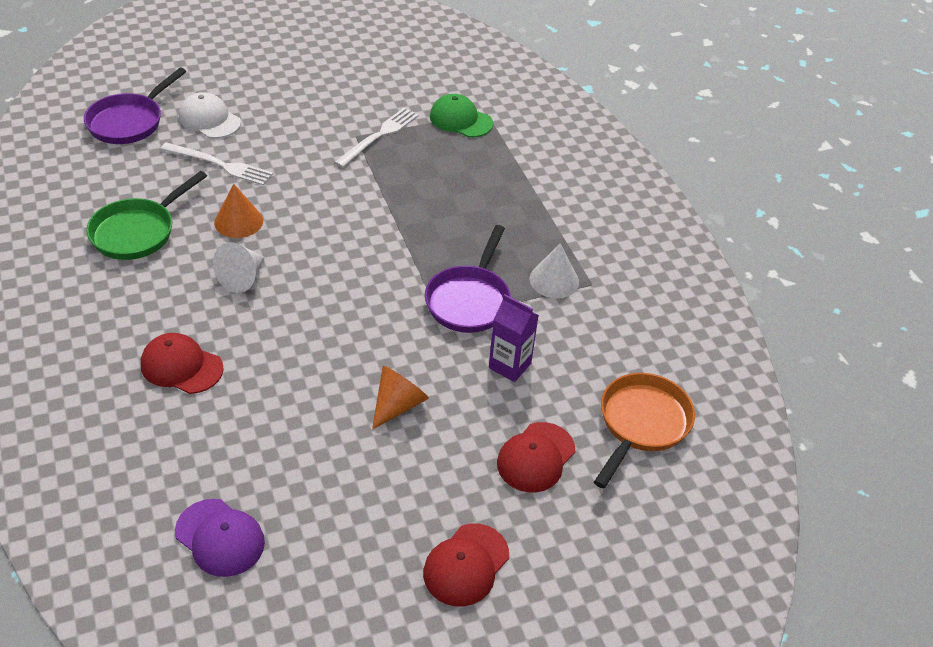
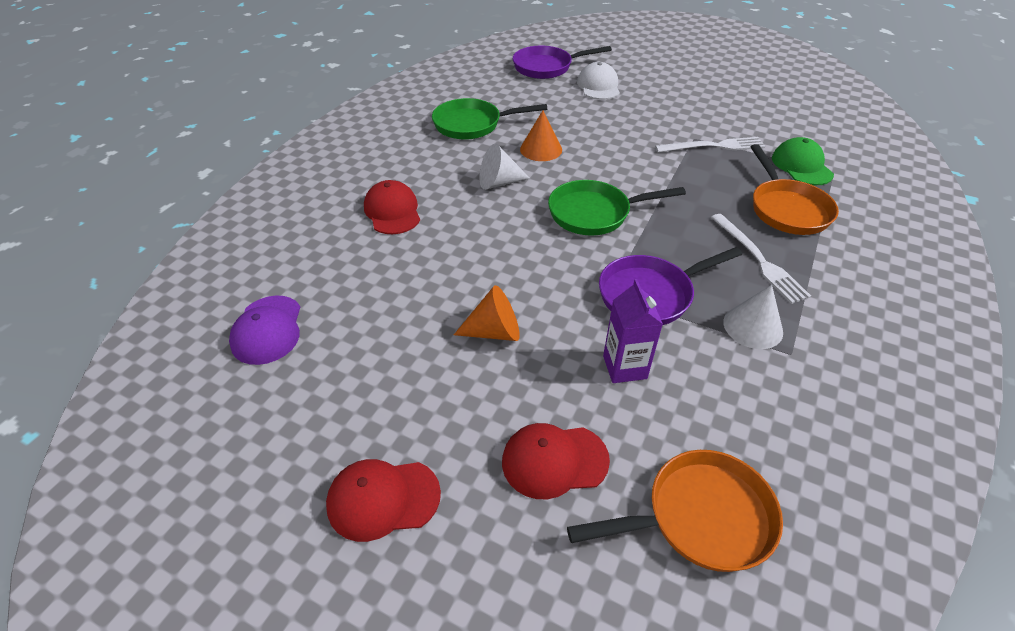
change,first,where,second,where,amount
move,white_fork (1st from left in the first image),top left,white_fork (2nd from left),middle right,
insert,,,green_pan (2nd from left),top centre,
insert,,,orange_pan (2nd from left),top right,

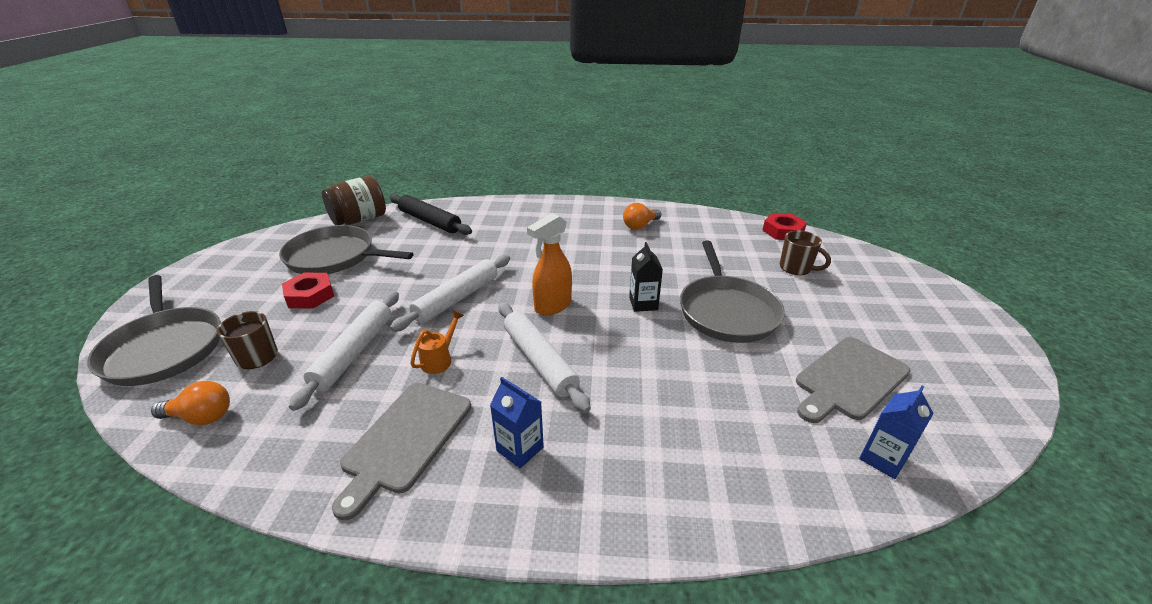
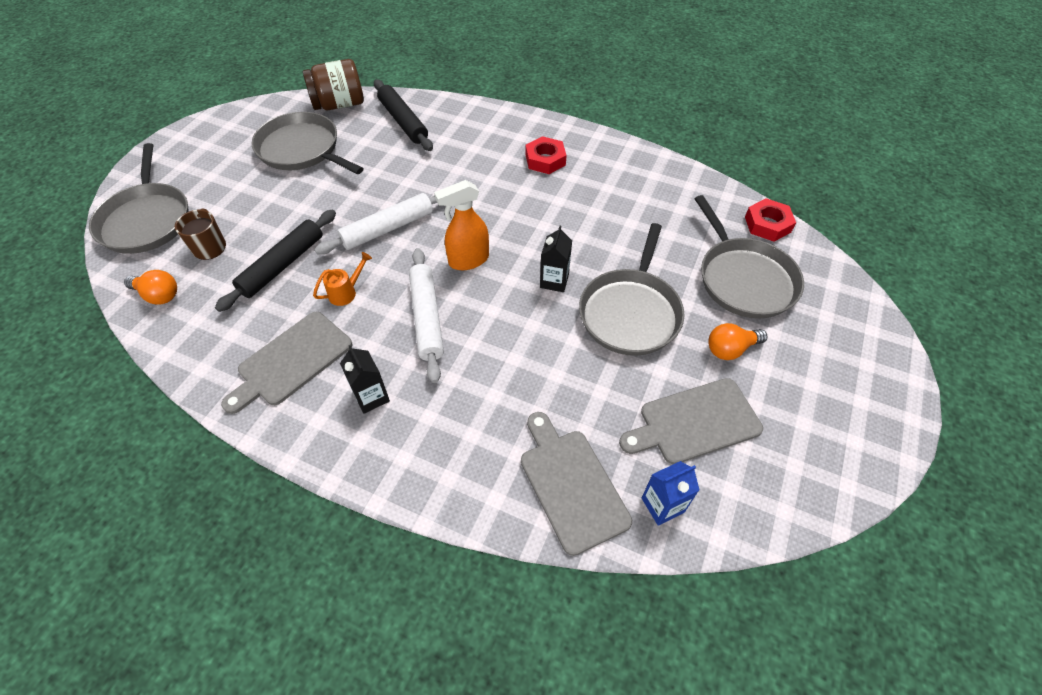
change,first,where,second,where,amount
move,red_nut (1st from left),middle left,,top centre,
recolor,white_rolling_pin (1st from left),middle left,black_rolling_pin (1st from left),middle left,
recolor,blue_carton (1st from left),bottom centre,black_carton (1st from left),centre,
move,orange_light_bulb (2nd from left),centre,,middle right,
replace,brown_mug (2nd from left),middle right,grey_pan (4th from left),middle right,
insert,,,grey_cutting_board (2nd from left),bottom centre,

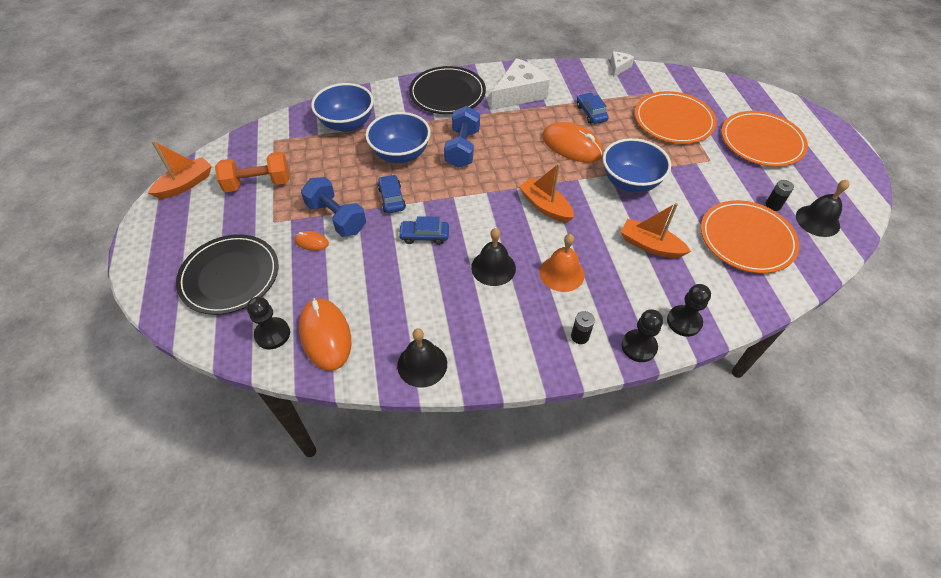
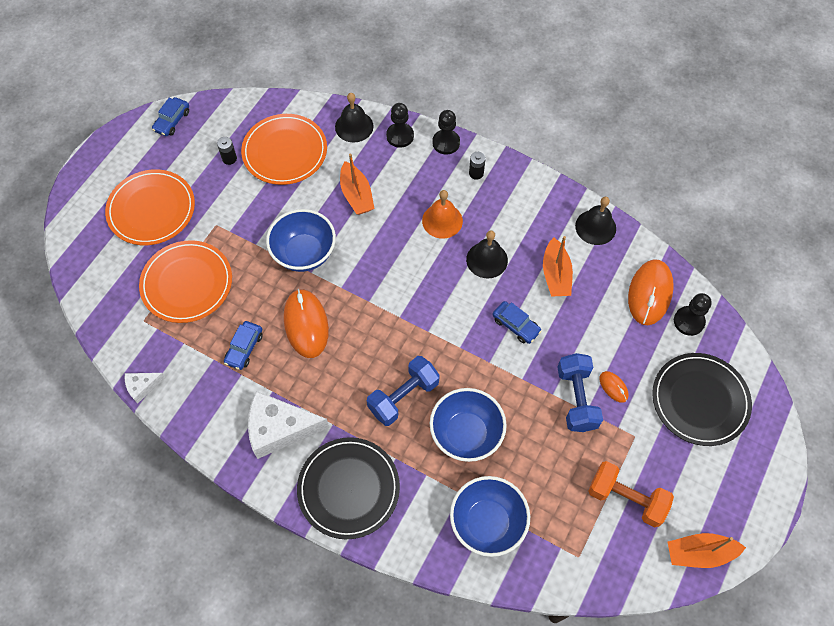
change,first,where,second,where,amount
move,blue_car (1st from left),centre,,top left,
move,orange_boat (2nd from left),centre,,middle right,
move,black_bell (3rd from left in the first image),middle right,black_bell (1st from left),top centre,

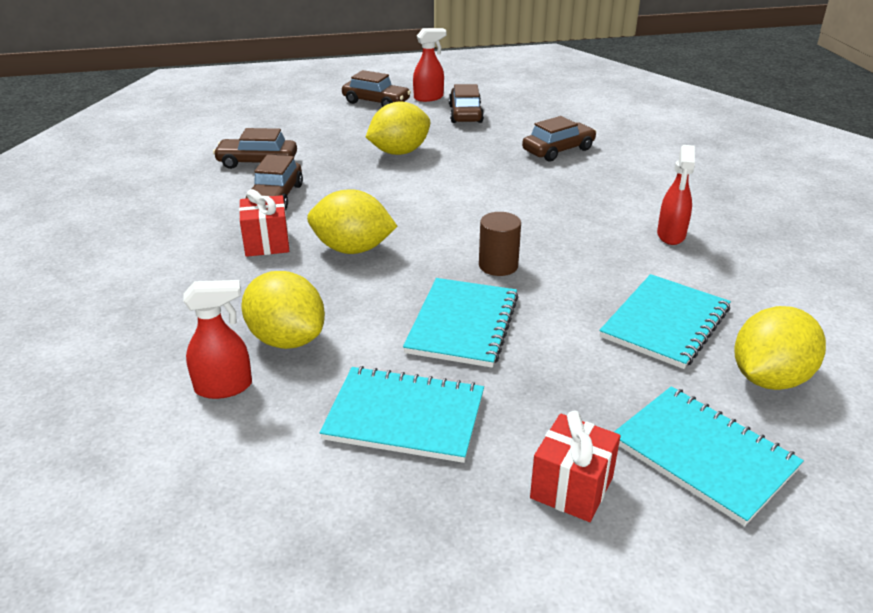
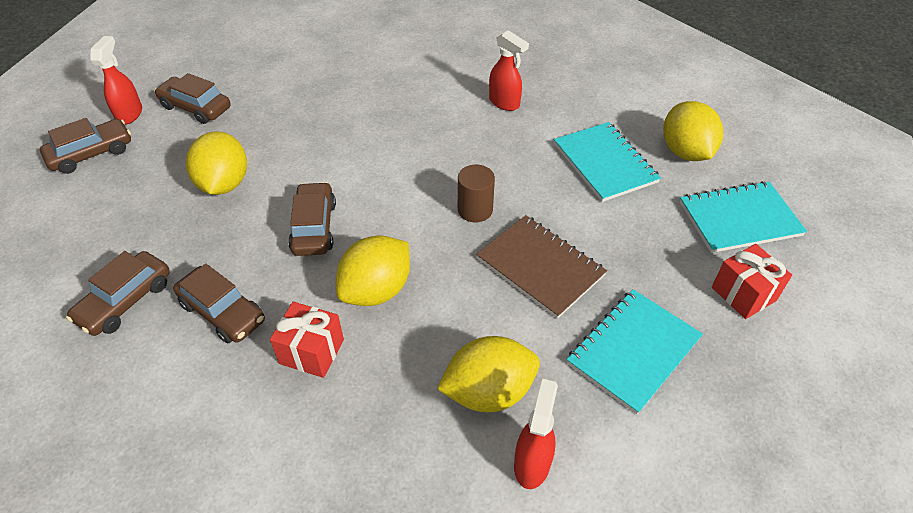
change,first,where,second,where,amount
recolor,turquoise_notebook (2nd from left),centre,brown_notebook,centre,
move,brown_car (5th from left),top centre,,centre,

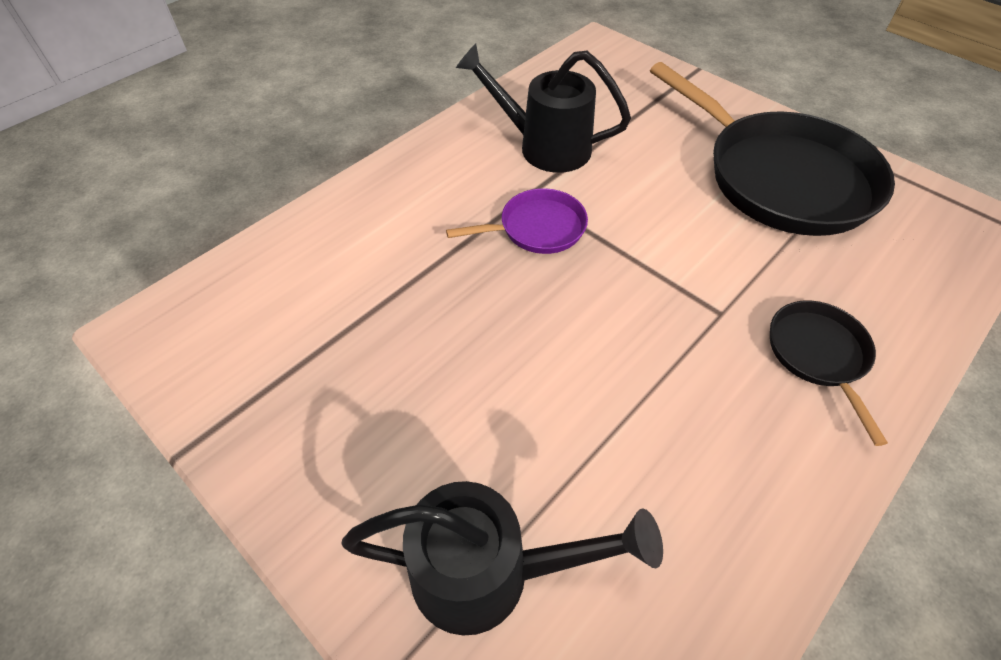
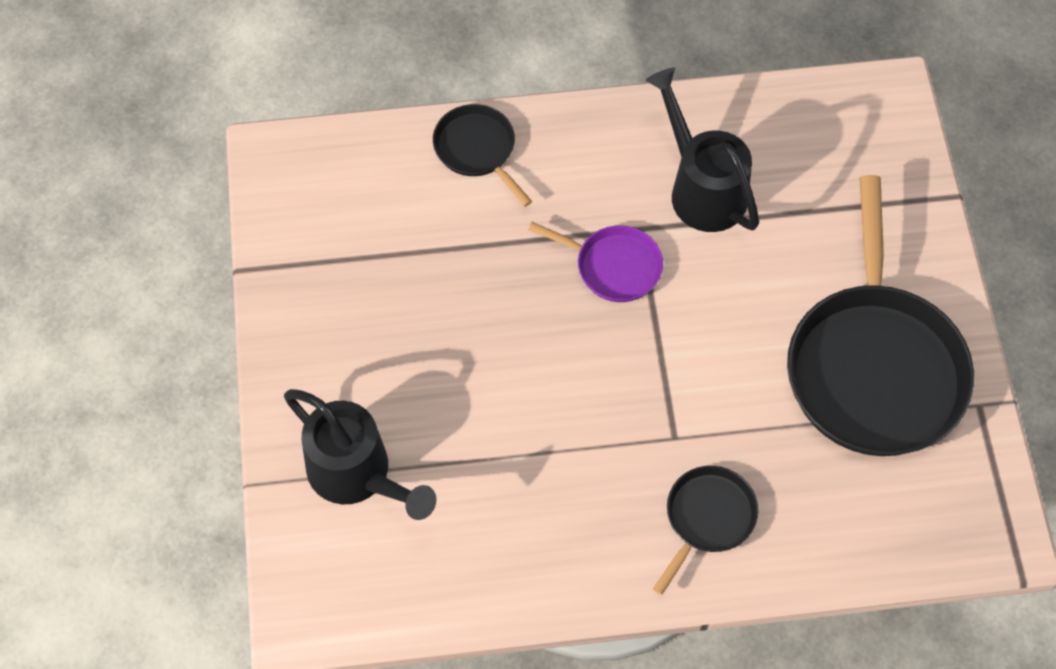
change,first,where,second,where,amount
insert,,,black_pan (1st from left),top centre,

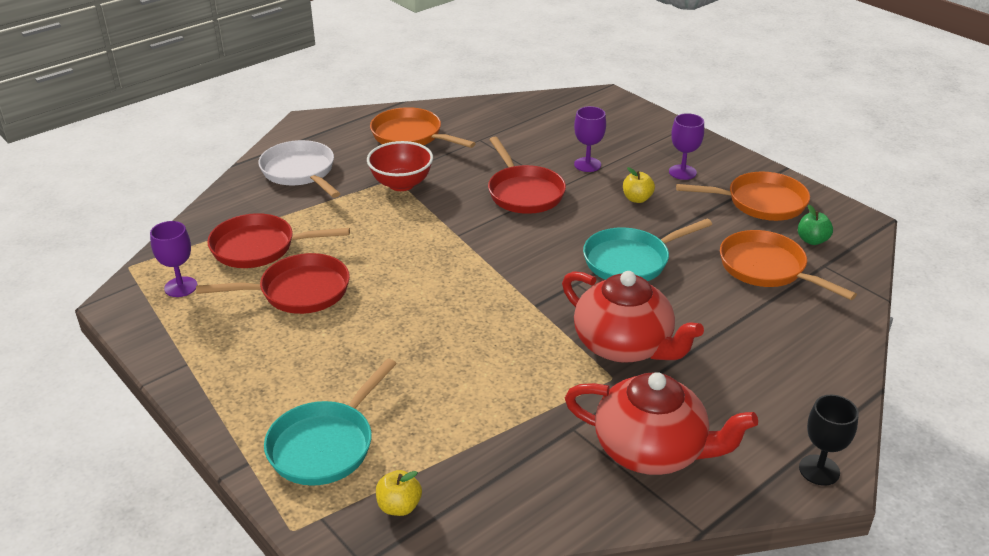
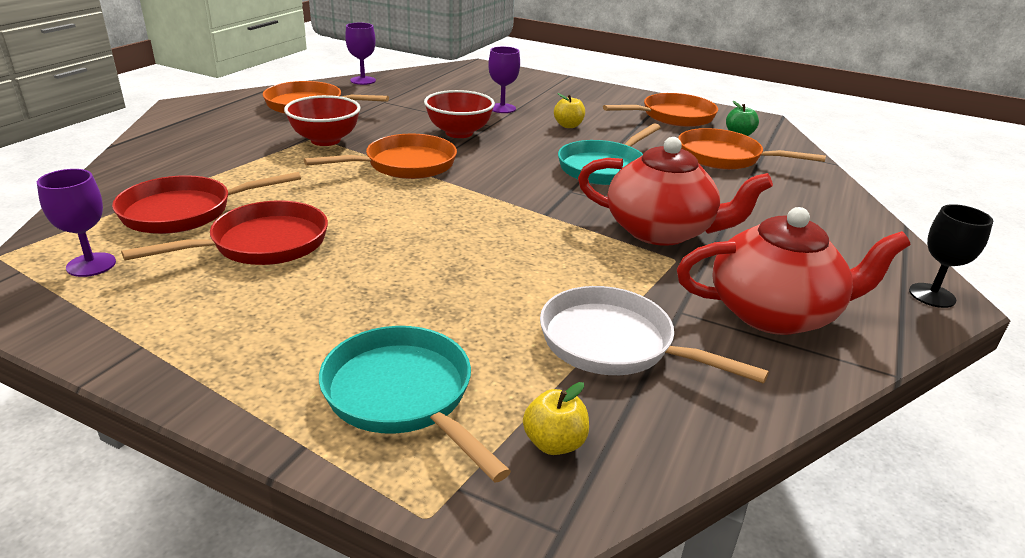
change,first,where,second,where,amount
move,white_pan,top left,,centre,
rotate,turquoise_pan (1st from left),bottom centre,,bottom centre,135 degrees clockwise
replace,red_pan (3rd from left),top centre,red_bowl (2nd from left),top centre,
move,purple_goblet (3rd from left in the first image),top right,purple_goblet (2nd from left),top centre,
insert,,,orange_pan (2nd from left),top centre,

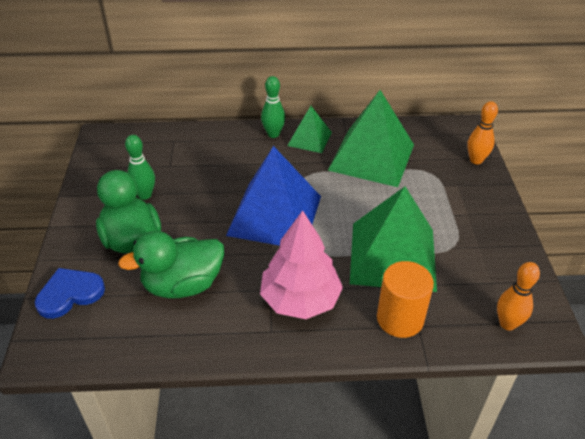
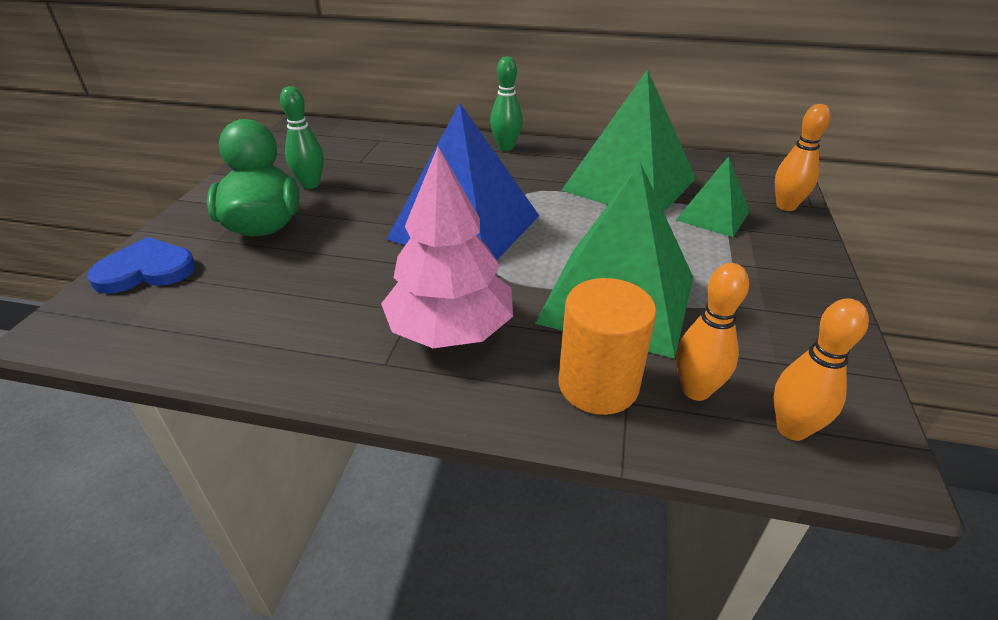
change,first,where,second,where,amount
delete,green_duck (2nd from left),middle left,,,
move,green_pyramid (1st from left in the first image),top centre,green_pyramid (3rd from left),top right,
insert,,,orange_bowling_pin (1st from left),middle right,

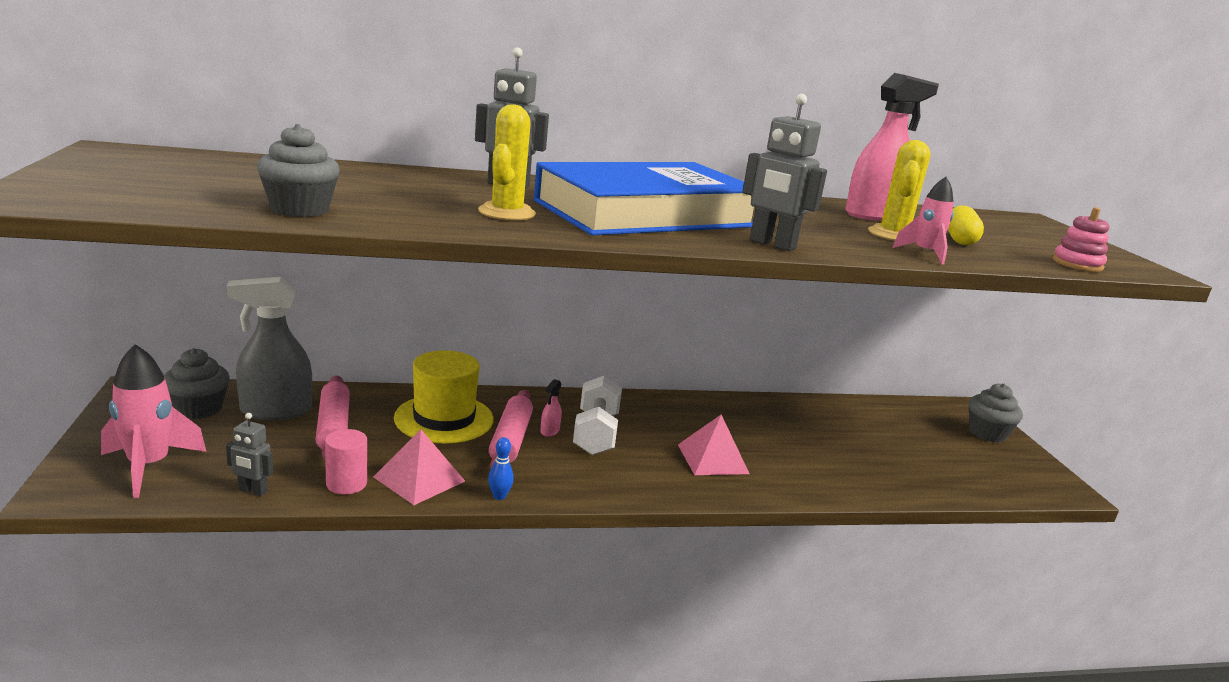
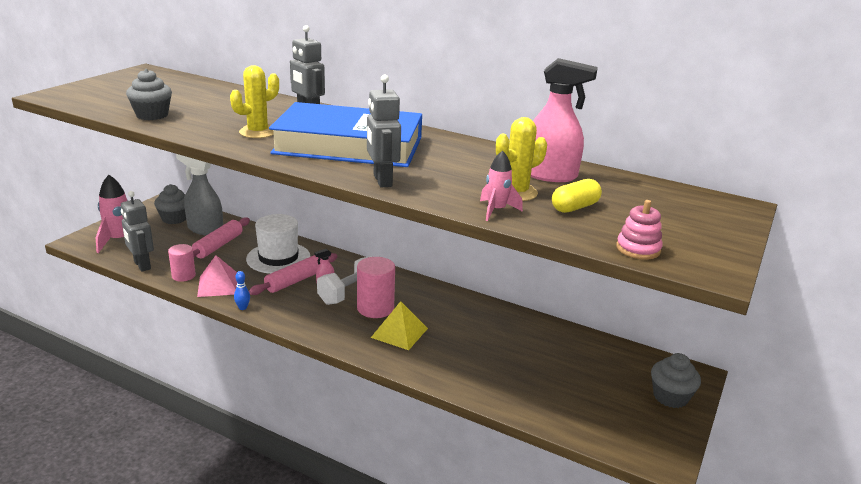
change,first,where,second,where,amount
resize,grey_robot (1st from left),middle left,,middle left,x1.66
recolor,yellow_hat,centre,white_hat,middle left,
recolor,pink_pyramid (2nd from left),centre,yellow_pyramid,bottom centre,
insert,,,pink_cylinder (2nd from left),centre,

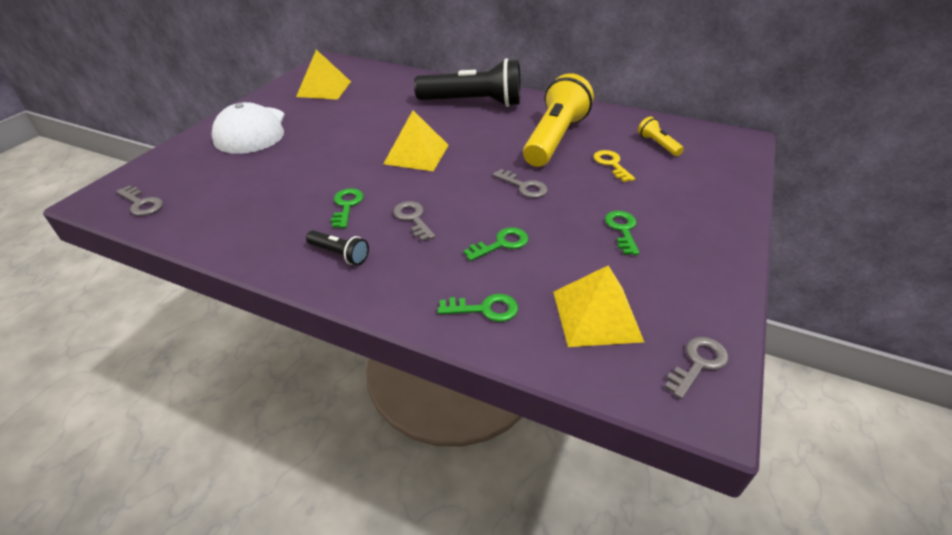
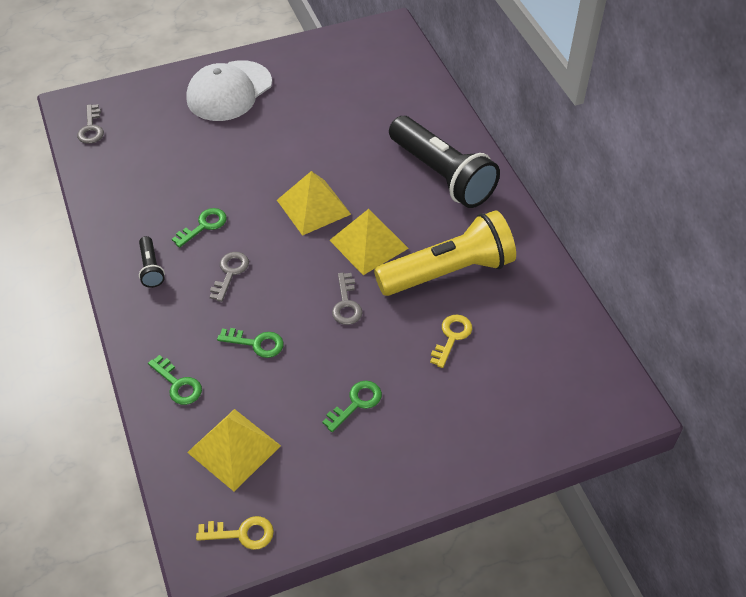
change,first,where,second,where,amount
move,yellow_pyramid (1st from left in the first image),top centre,yellow_pyramid (3rd from left),centre,
delete,yellow_flashlight (2nd from left),top right,,,
recolor,grey_key (4th from left),bottom right,yellow_key (1st from left),bottom left,

